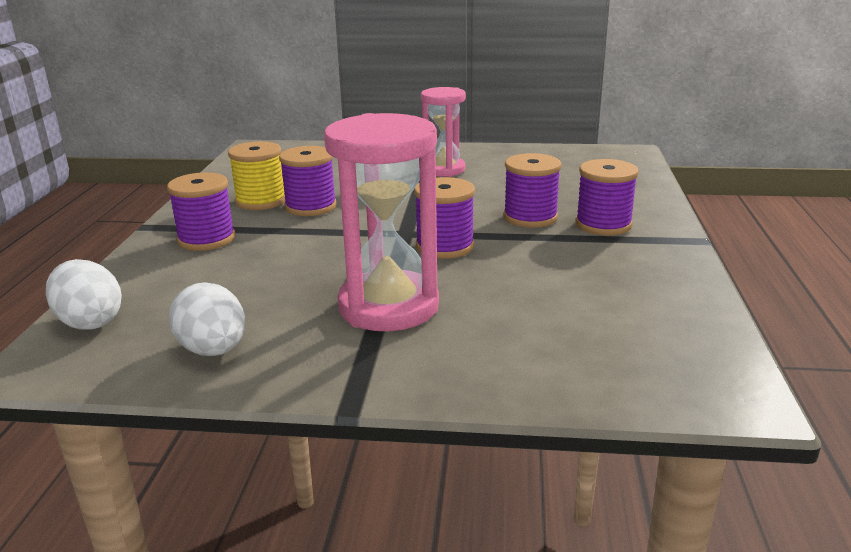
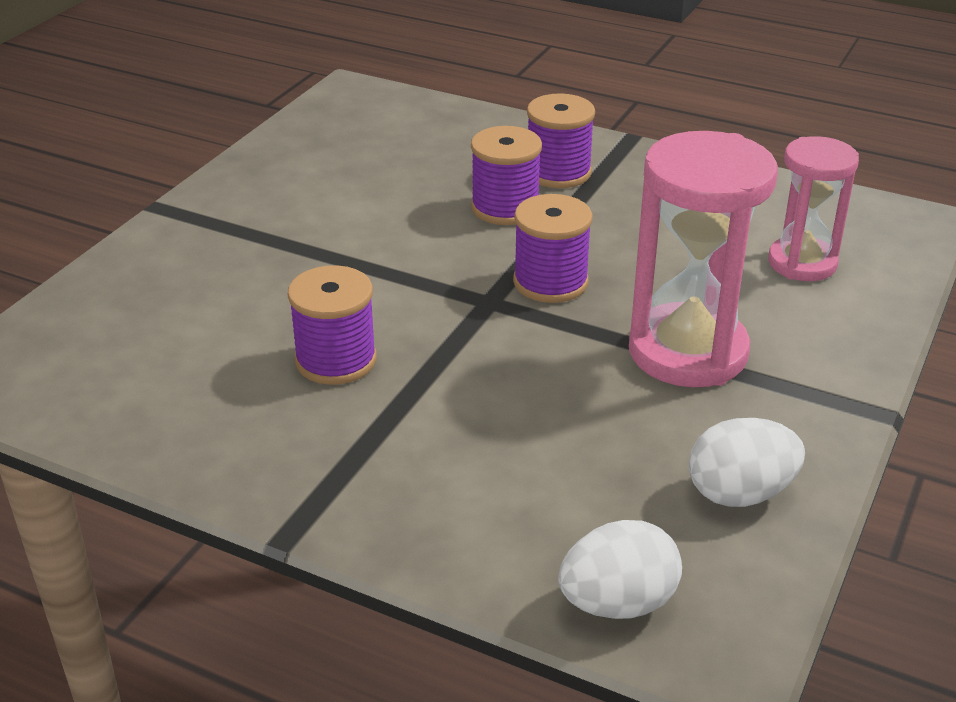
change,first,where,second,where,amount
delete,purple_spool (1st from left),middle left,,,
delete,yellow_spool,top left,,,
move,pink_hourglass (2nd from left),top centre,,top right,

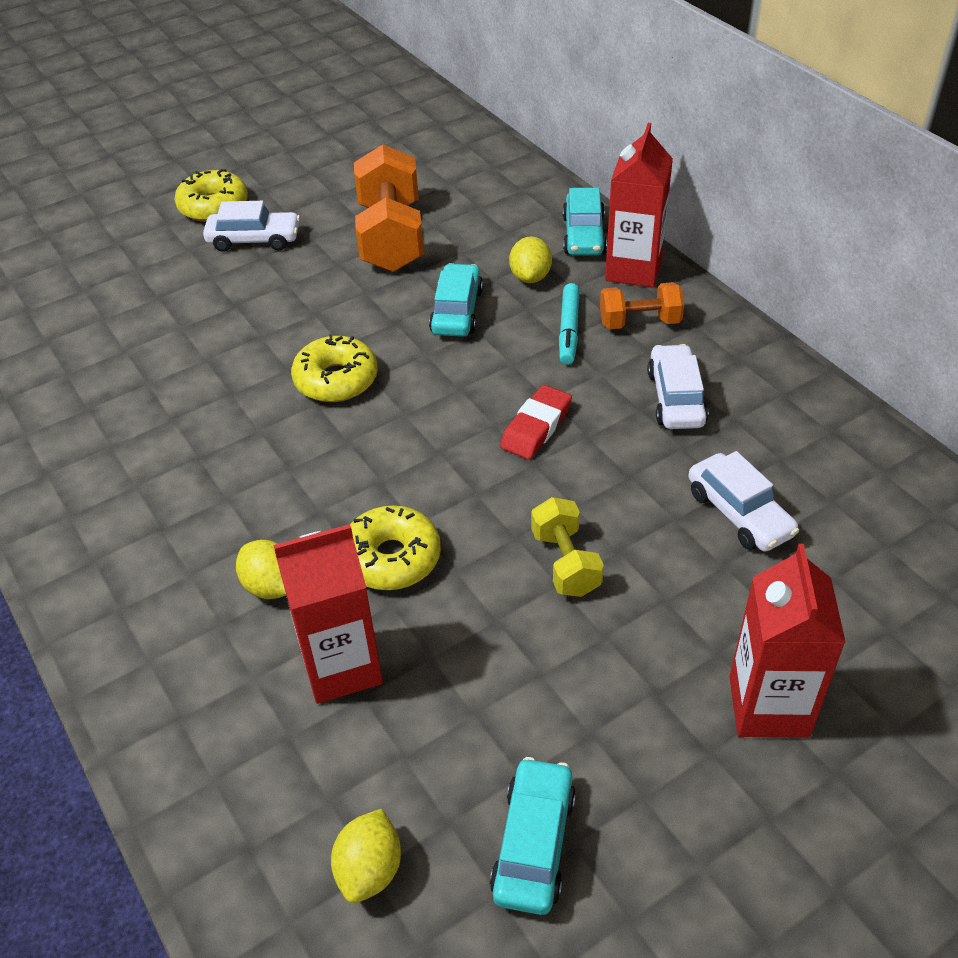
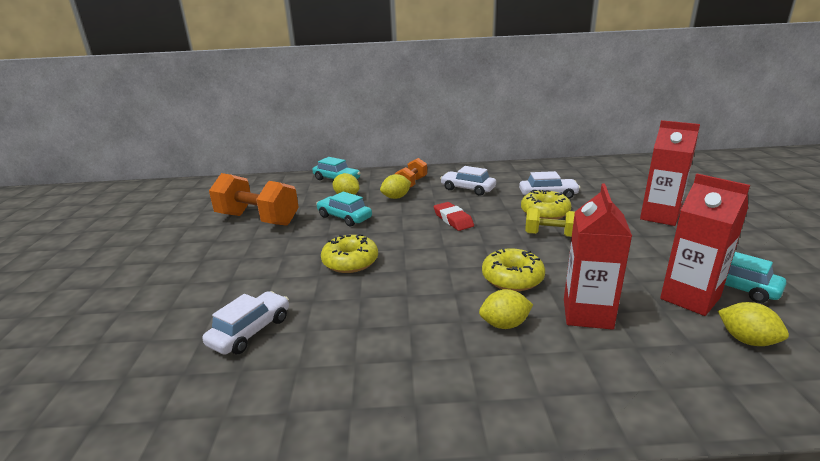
change,first,where,second,where,amount
move,yellow_donut (1st from left in the first image),top left,yellow_donut (3rd from left),centre,
move,white_car (1st from left),top left,,bottom left,
replace,turquoise_marker,centre,yellow_lemon (2nd from left),centre,
move,red_carton (2nd from left in the first image),top right,red_carton (3rd from left),middle right,

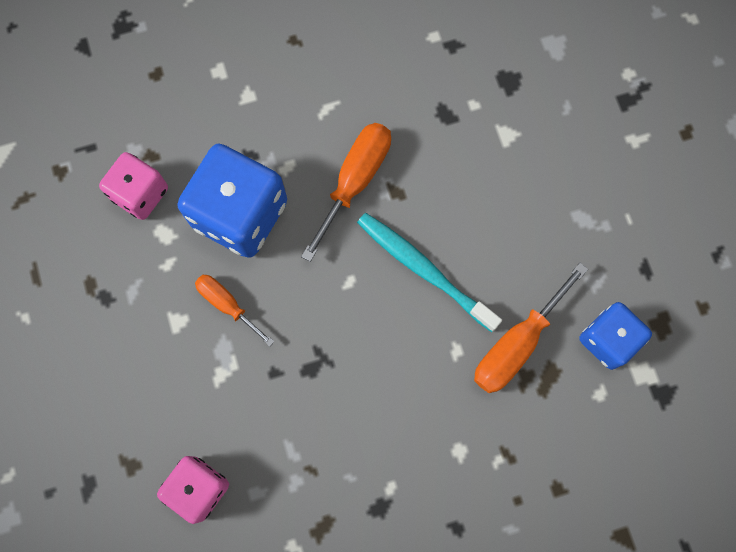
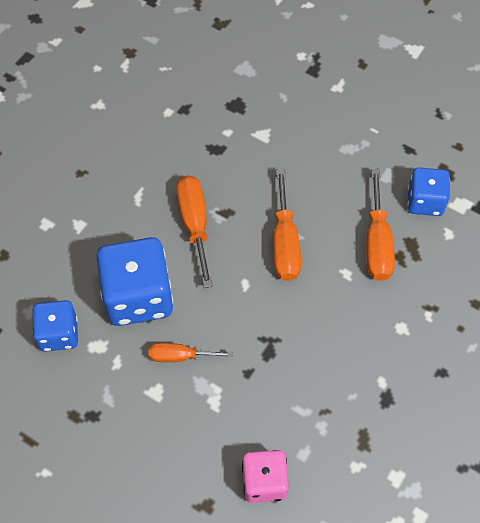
change,first,where,second,where,amount
recolor,pink_dice (1st from left),middle left,blue_dice (1st from left),middle left,
replace,turquoise_toothbrush,centre,orange_screwdriver (3rd from left),centre,

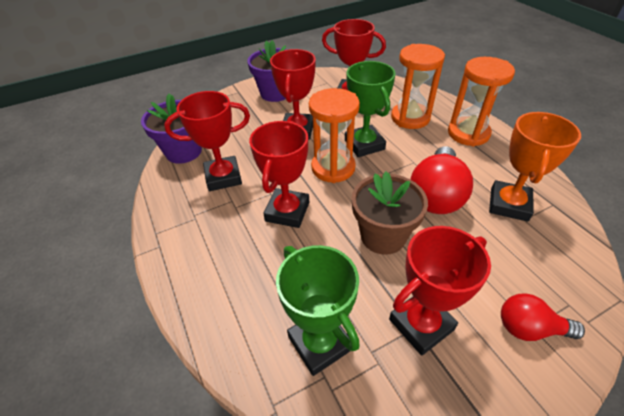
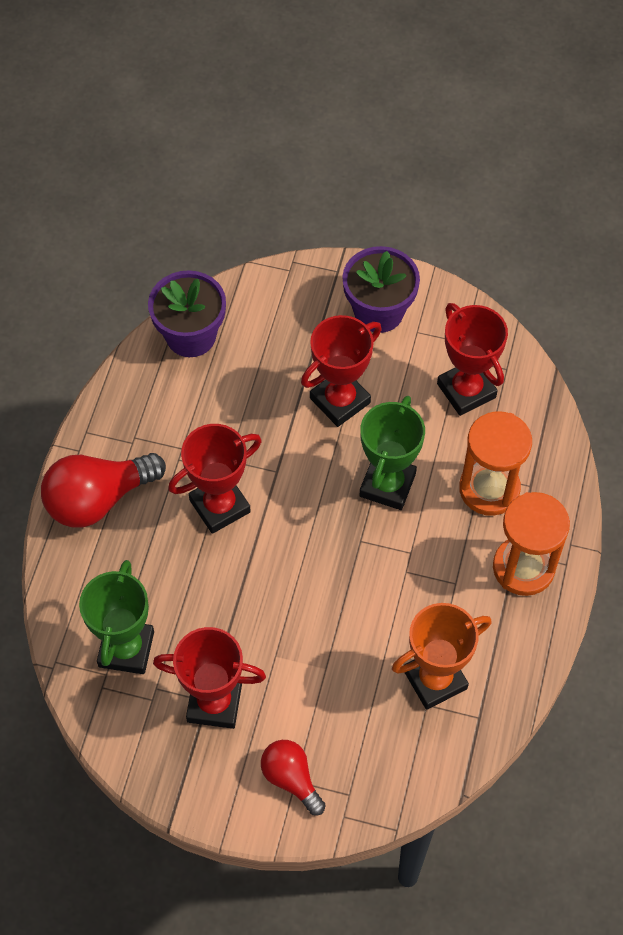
change,first,where,second,where,amount
delete,red_trophy (1st from left),middle left,,,
delete,orange_hourglass (1st from left),top centre,,,
delete,brown_flower_pot,centre,,,
move,red_light_bulb (1st from left),middle right,,middle left,

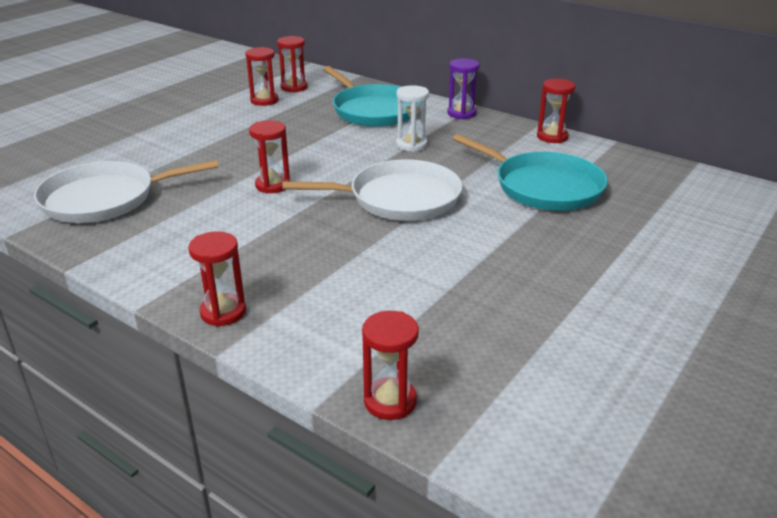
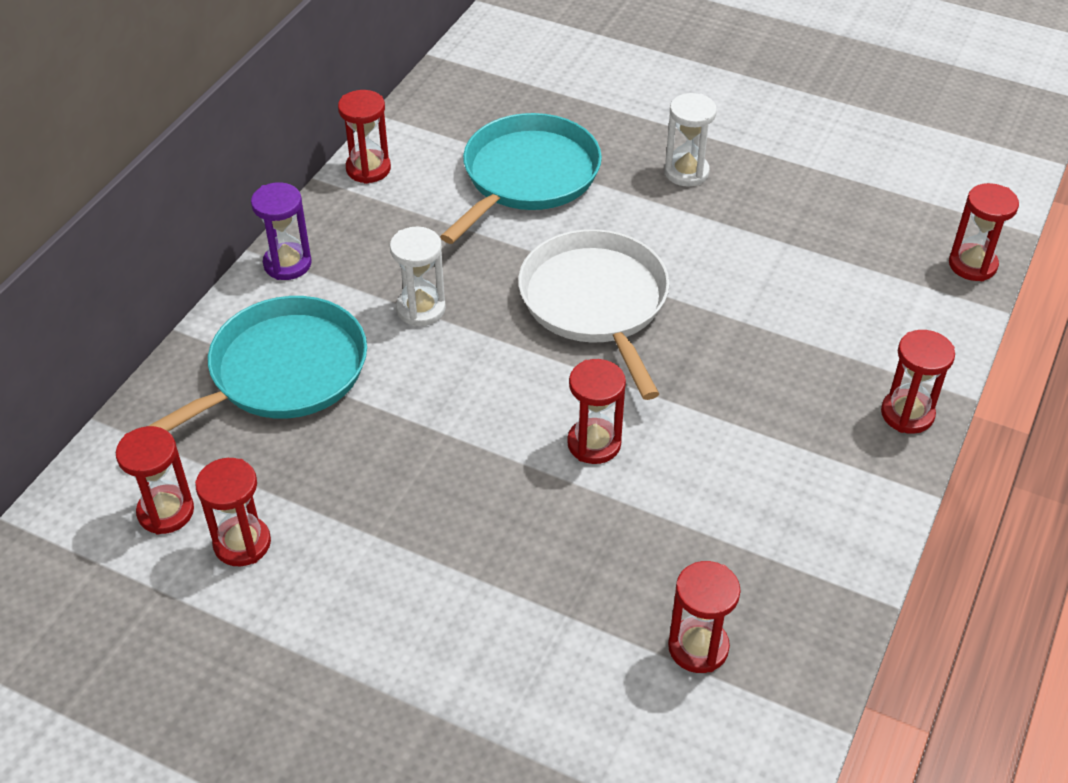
change,first,where,second,where,amount
replace,white_pan (1st from left),middle left,red_hourglass (5th from left),bottom centre,
insert,,,white_hourglass (2nd from left),top centre,

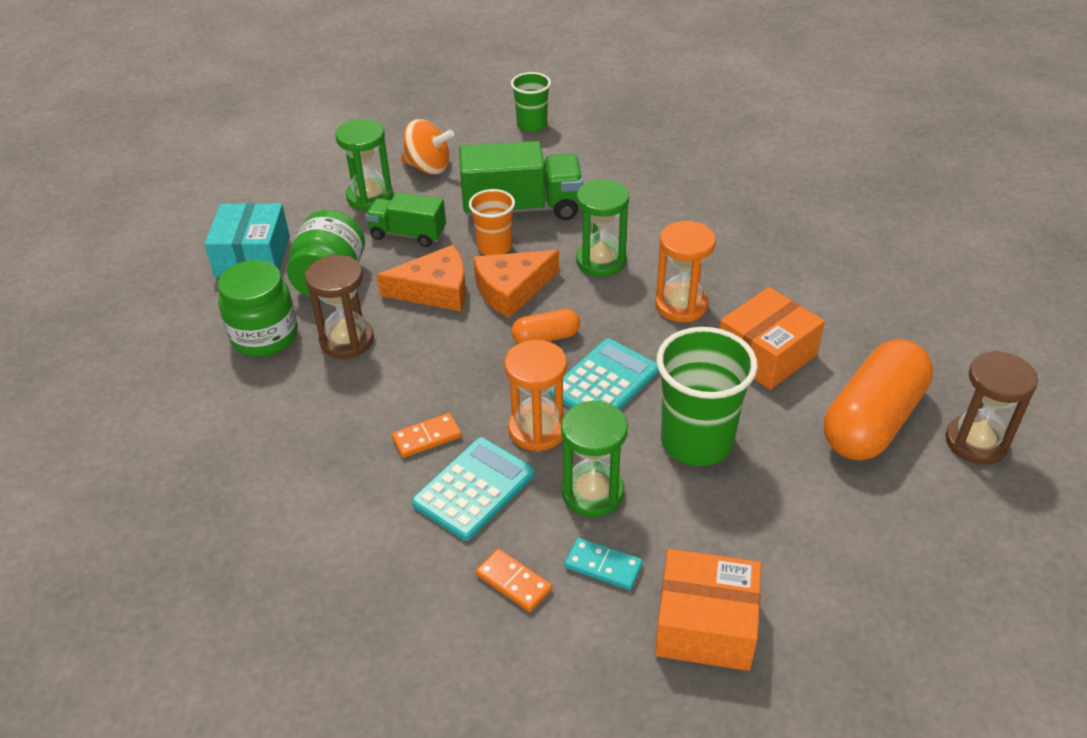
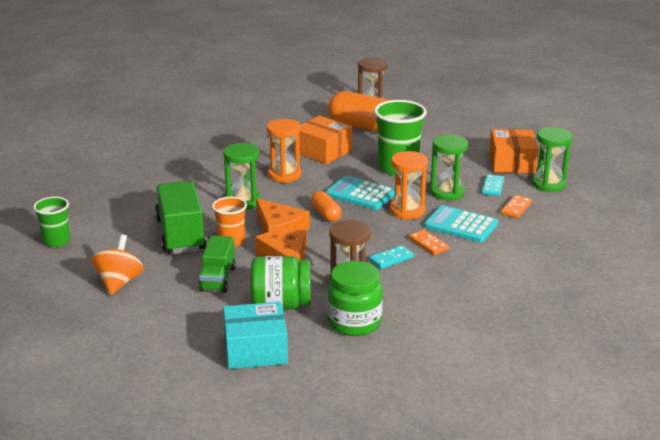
change,first,where,second,where,amount
move,green_hourglass (1st from left in the first image),top centre,green_hourglass (3rd from left),middle right,
insert,,,turquoise_domino (1st from left),centre,

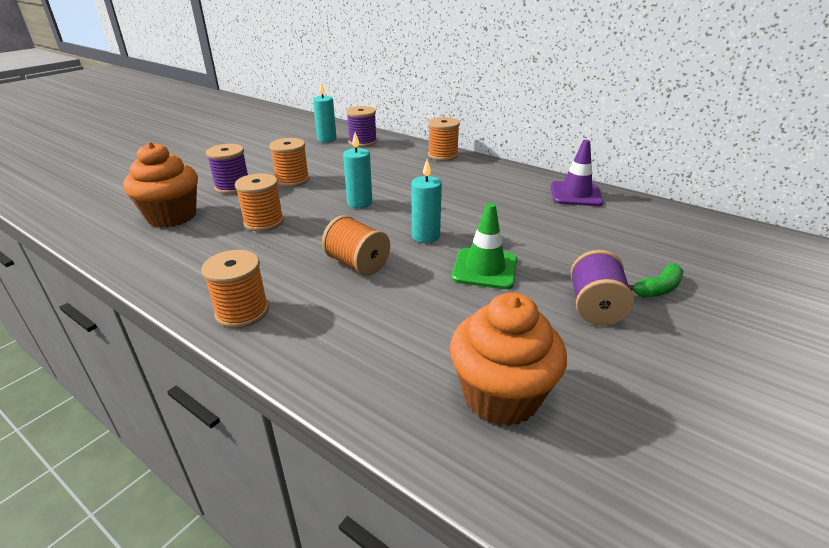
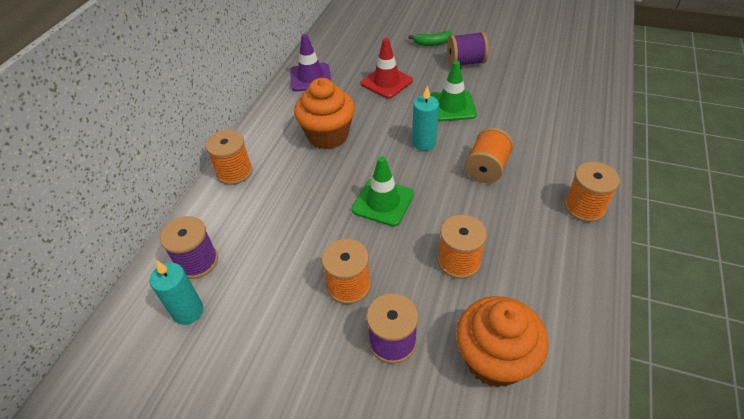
change,first,where,second,where,amount
replace,turquoise_candle (2nd from left),top centre,green_traffic_cone (1st from left),centre,
move,orange_cupcake (2nd from left in the first image),centre,orange_cupcake (1st from left),top centre,
rotate,green_banana,middle right,,top centre,135 degrees clockwise
insert,,,red_traffic_cone,top centre,

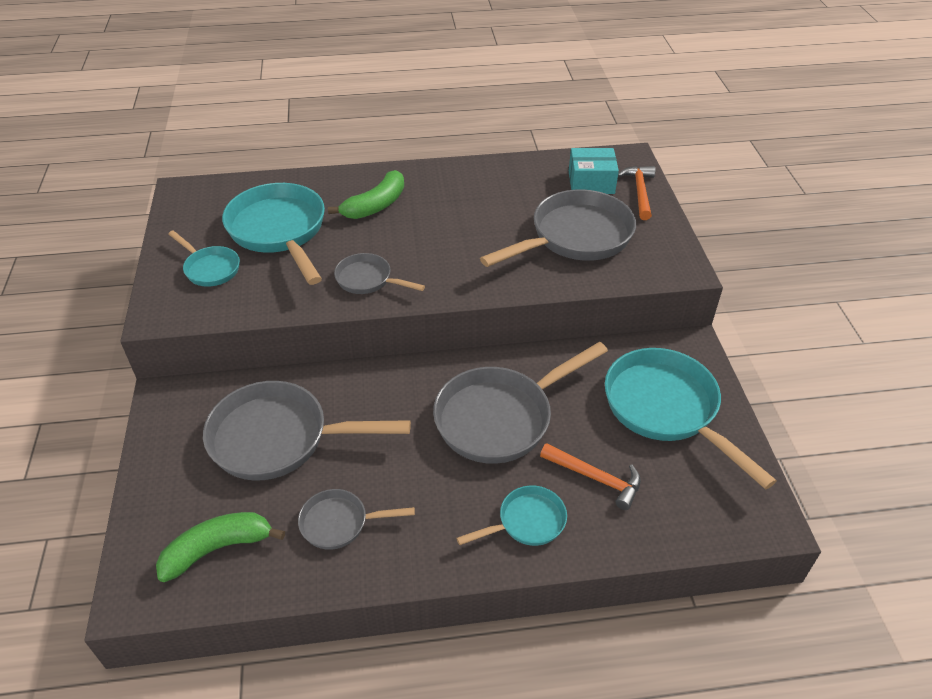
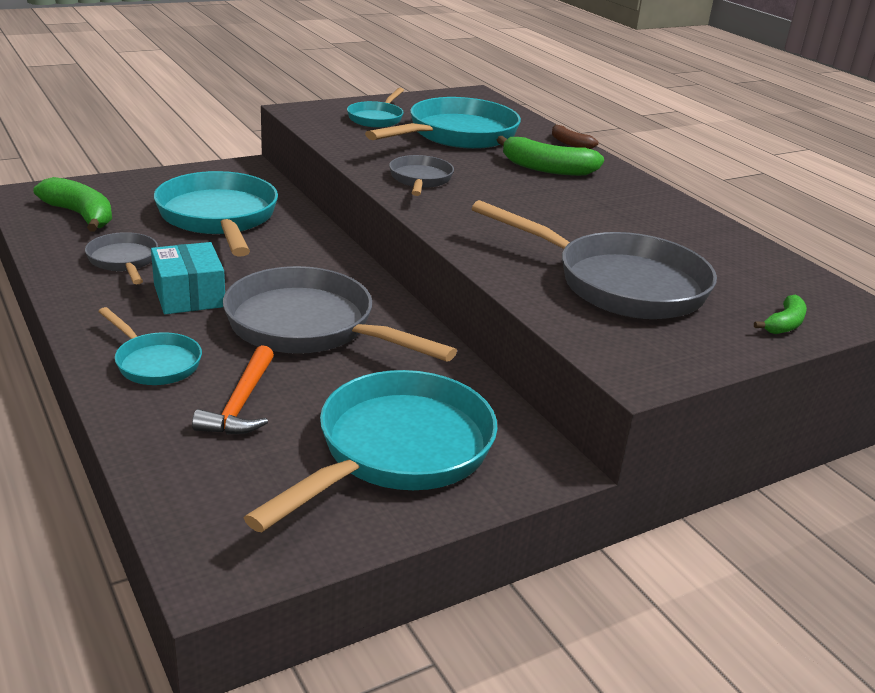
change,first,where,second,where,amount
recolor,grey_pan (1st from left),middle left,turquoise_pan (2nd from left),top left,
move,turquoise_box,top centre,,middle left,
replace,orange_hammer (2nd from left),top right,green_banana (3rd from left),middle right,
insert,,,brown_banana,top centre,

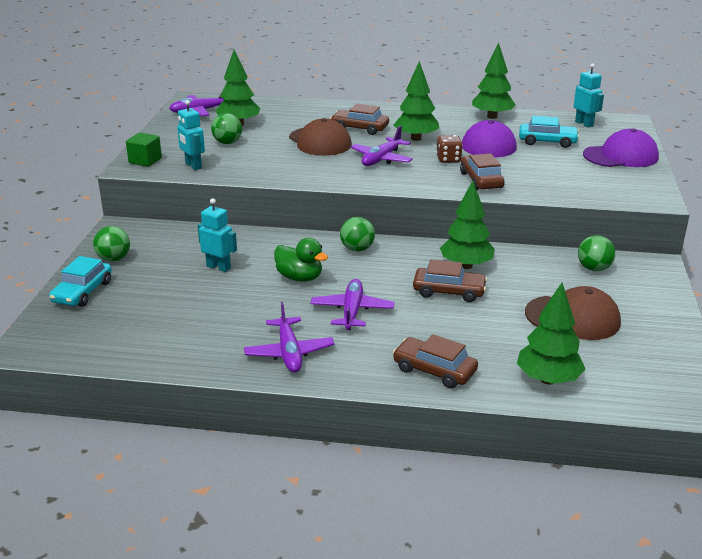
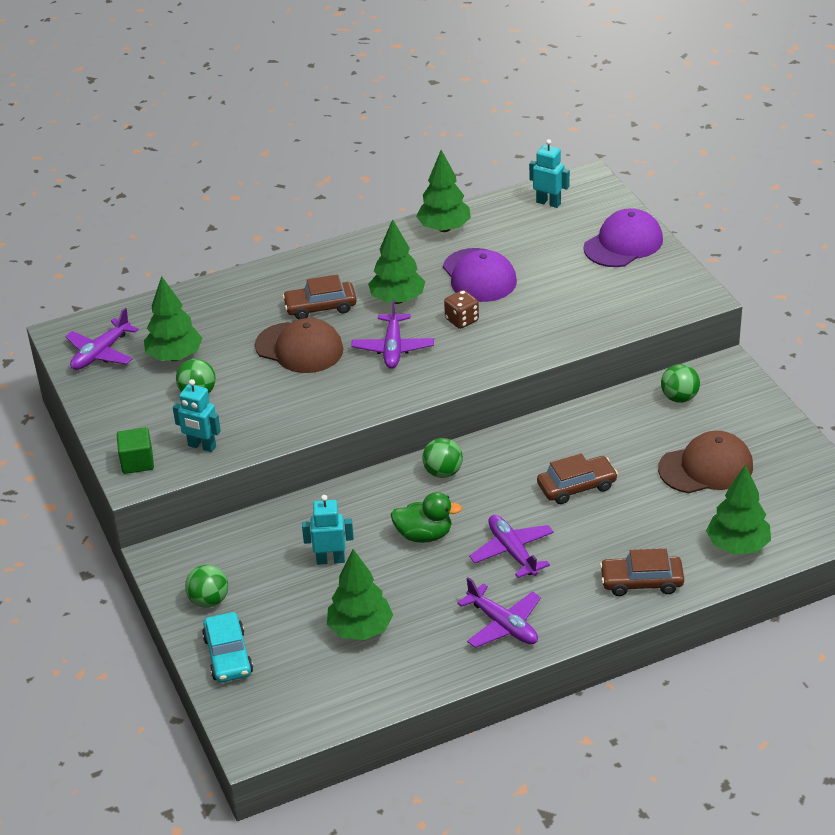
change,first,where,second,where,amount
move,green_tree (3rd from left in the first image),centre,green_tree (2nd from left),bottom centre,
delete,brown_car (4th from left),top right,,,
delete,turquoise_car (2nd from left),top right,,,

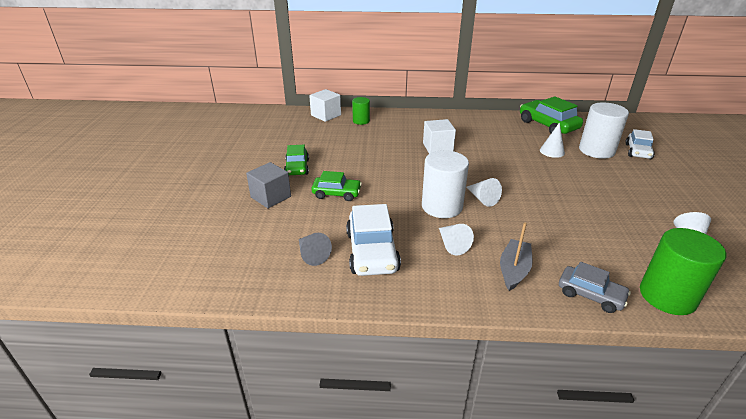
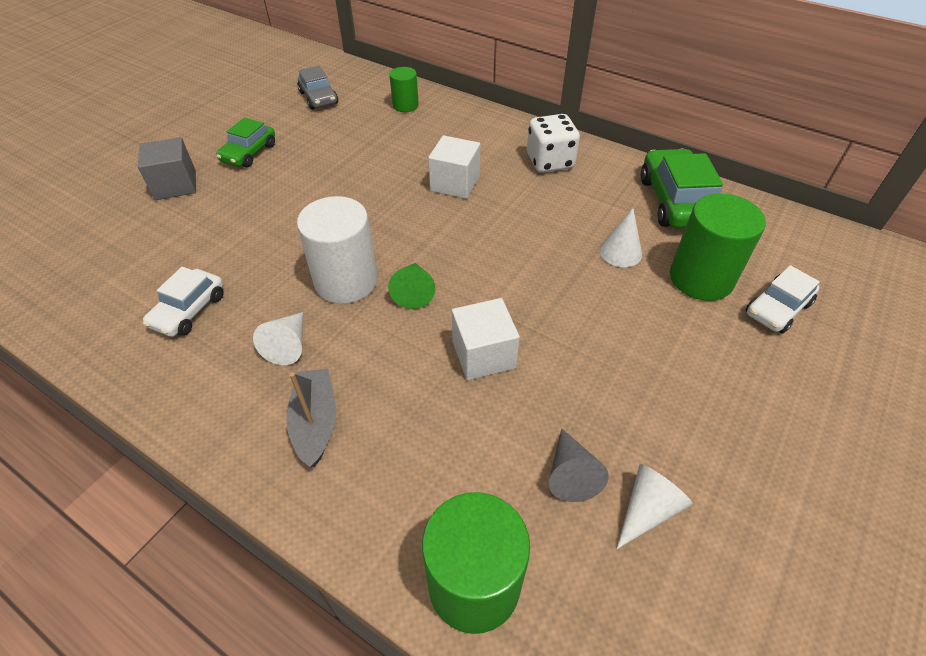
change,first,where,second,where,amount
move,grey_cone,centre,,bottom centre,
move,white_cube (1st from left in the first image),top centre,white_cube (2nd from left),centre,
delete,green_car (2nd from left),centre,,,
resize,white_car (1st from left),centre,,middle left,x0.63
recolor,white_cone (2nd from left),centre,green_cone,centre,
rotate,grey_boat,middle right,,centre,60 degrees counterclockwise
move,grey_car,bottom right,,top centre,
recolor,white_cylinder (2nd from left),top right,green_cylinder (3rd from left),middle right,
insert,,,white_dice,top centre,

